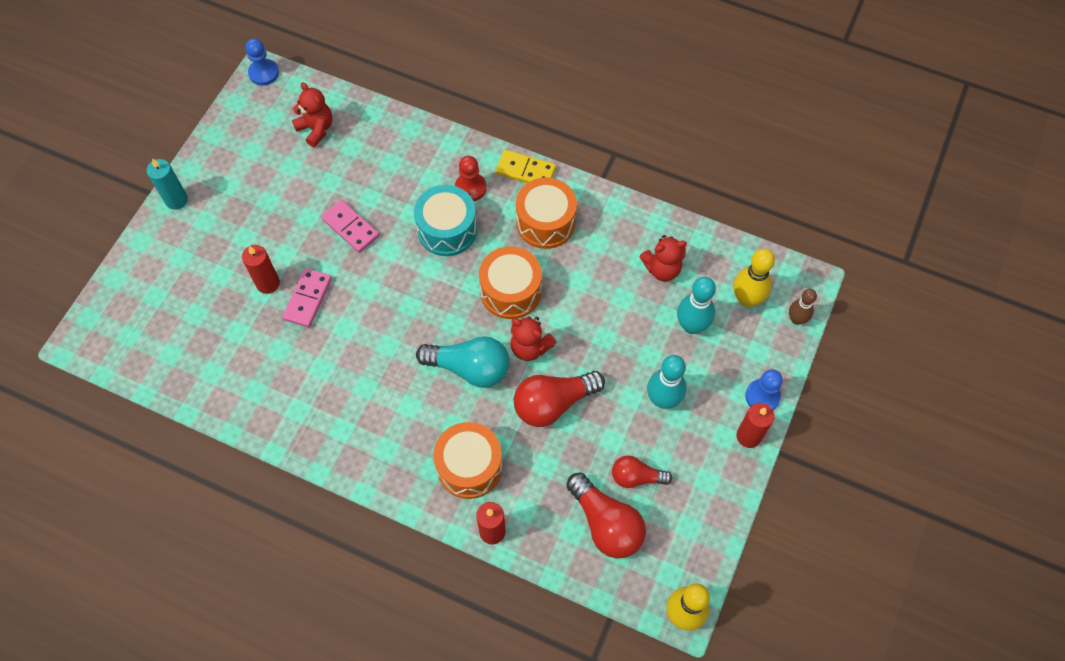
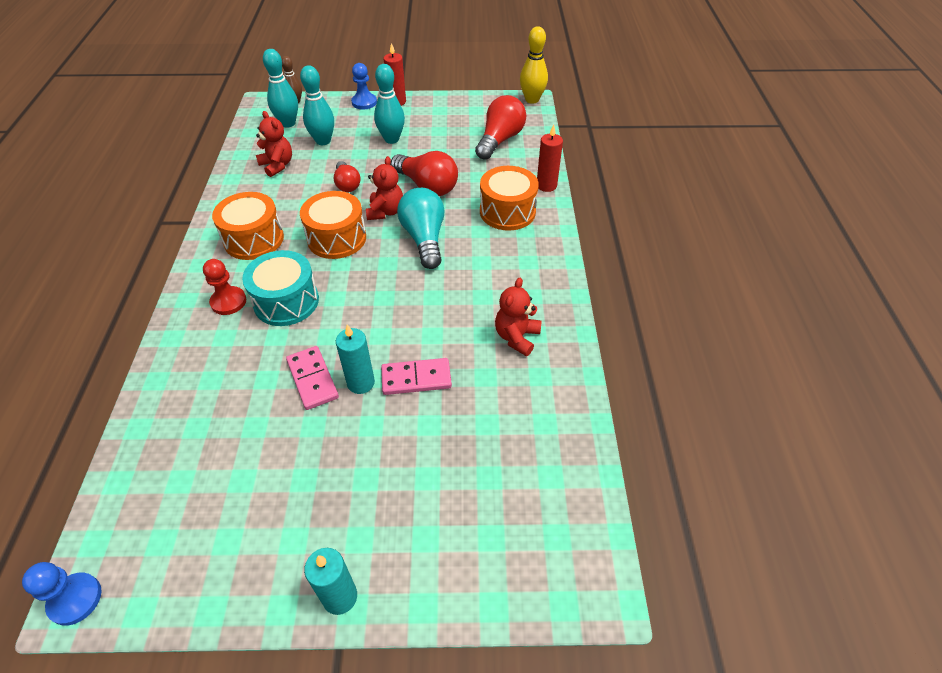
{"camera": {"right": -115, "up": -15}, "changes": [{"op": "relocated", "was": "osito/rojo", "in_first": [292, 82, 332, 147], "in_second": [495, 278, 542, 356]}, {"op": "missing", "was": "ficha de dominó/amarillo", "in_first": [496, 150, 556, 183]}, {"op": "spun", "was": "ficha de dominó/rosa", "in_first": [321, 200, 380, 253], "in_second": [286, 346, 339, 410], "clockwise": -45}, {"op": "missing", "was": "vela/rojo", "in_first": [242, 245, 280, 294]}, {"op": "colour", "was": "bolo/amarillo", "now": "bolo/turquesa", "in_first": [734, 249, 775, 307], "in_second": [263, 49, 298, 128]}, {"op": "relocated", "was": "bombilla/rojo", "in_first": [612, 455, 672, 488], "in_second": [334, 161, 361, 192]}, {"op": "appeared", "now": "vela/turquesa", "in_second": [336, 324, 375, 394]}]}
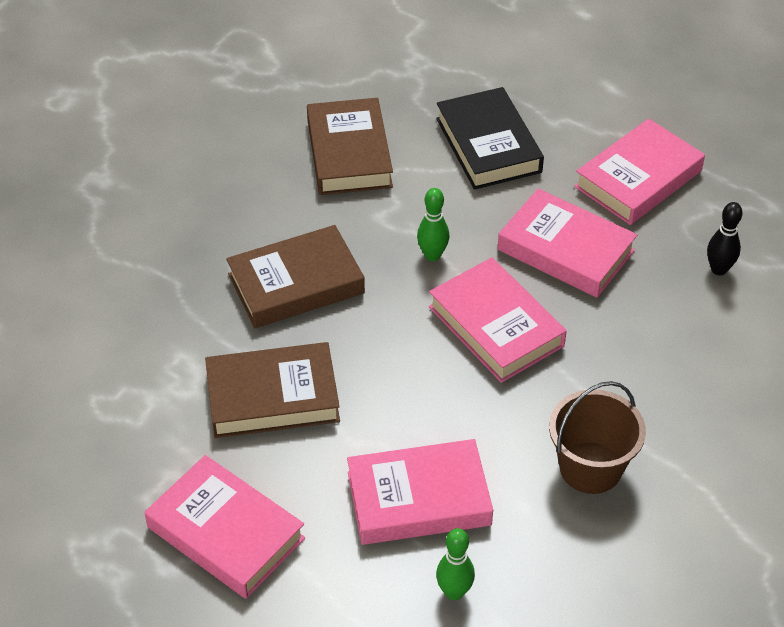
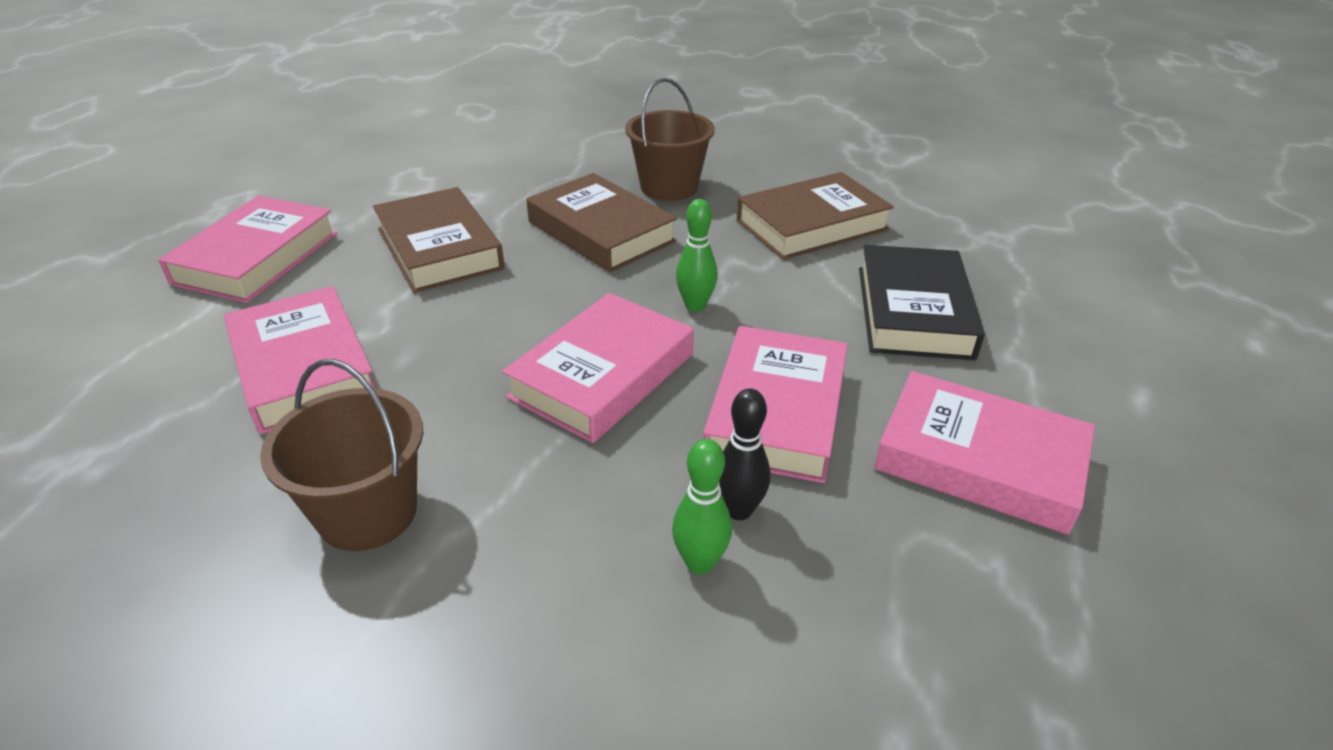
{"camera": {"right": 70, "up": -10}, "changes": [{"op": "spun", "was": "libro/negro", "in_first": [436, 87, 544, 190], "in_second": [859, 245, 985, 360], "clockwise": -45}, {"op": "relocated", "was": "bolo/negro", "in_first": [707, 202, 743, 275], "in_second": [719, 388, 771, 520]}, {"op": "relocated", "was": "bolo/verde", "in_first": [436, 528, 475, 600], "in_second": [672, 439, 732, 574]}, {"op": "appeared", "now": "balde/marrón", "in_second": [625, 78, 715, 201]}]}
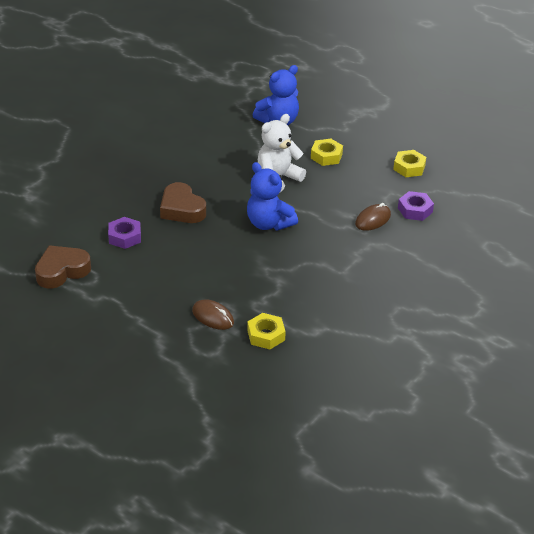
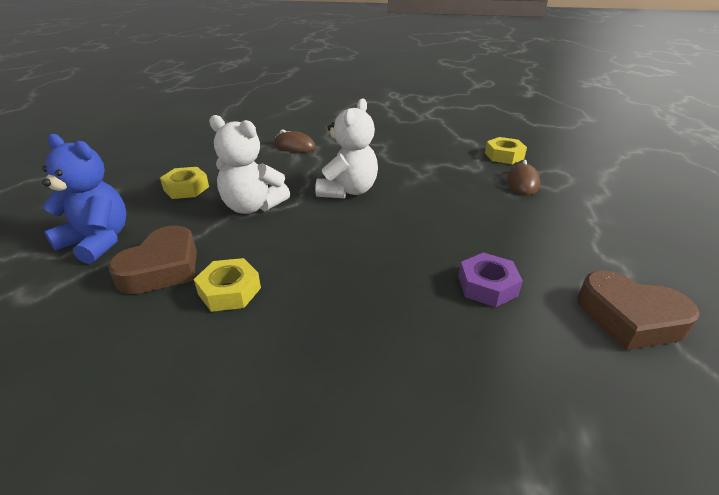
{"camera": {"right": -115, "up": -5}, "changes": [{"op": "relocated", "was": "tuerca/amarillo", "in_first": [393, 150, 426, 177], "in_second": [194, 258, 261, 312]}, {"op": "colour", "was": "osito/azul", "now": "osito/blanco", "in_first": [247, 162, 298, 231], "in_second": [315, 98, 378, 199]}, {"op": "relocated", "was": "corazón/marrón", "in_first": [160, 182, 206, 223], "in_second": [108, 225, 197, 294]}, {"op": "missing", "was": "tuerca/morado", "in_first": [398, 191, 434, 221]}]}
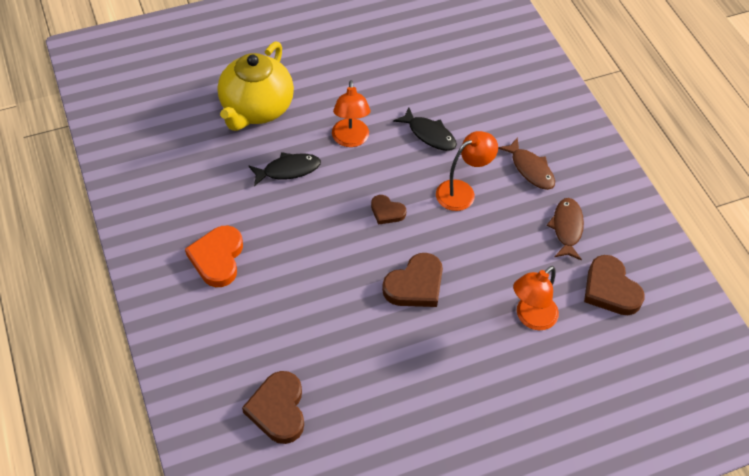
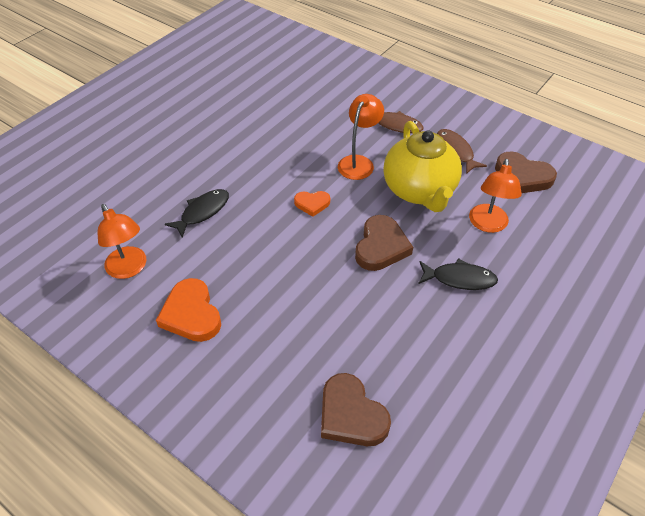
{"camera": {"right": -30, "up": -5}, "changes": [{"op": "relocated", "was": "tetera/amarillo", "in_first": [218, 41, 294, 131], "in_second": [383, 121, 462, 212]}, {"op": "relocated", "was": "lámpara/naranja", "in_first": [332, 80, 371, 147], "in_second": [98, 204, 147, 279]}, {"op": "relocated", "was": "pez/negro", "in_first": [393, 108, 457, 151], "in_second": [418, 258, 498, 290]}, {"op": "colour", "was": "corazón/marrón", "now": "corazón/naranja", "in_first": [371, 195, 406, 225], "in_second": [294, 191, 330, 217]}]}
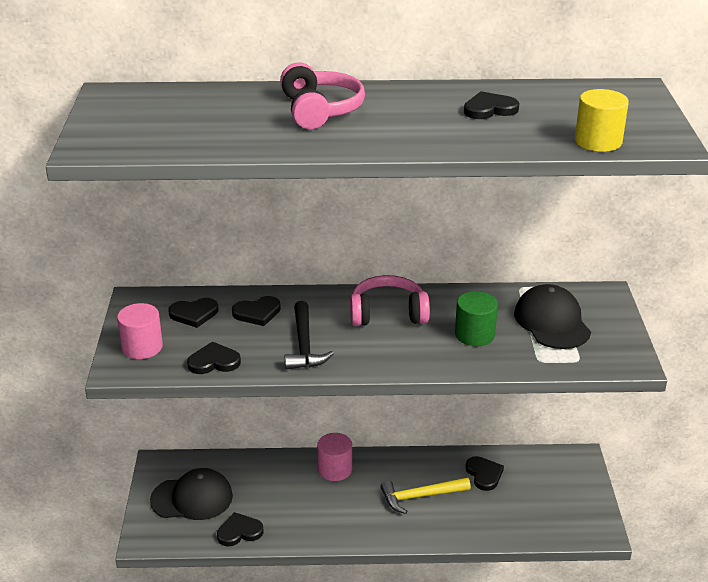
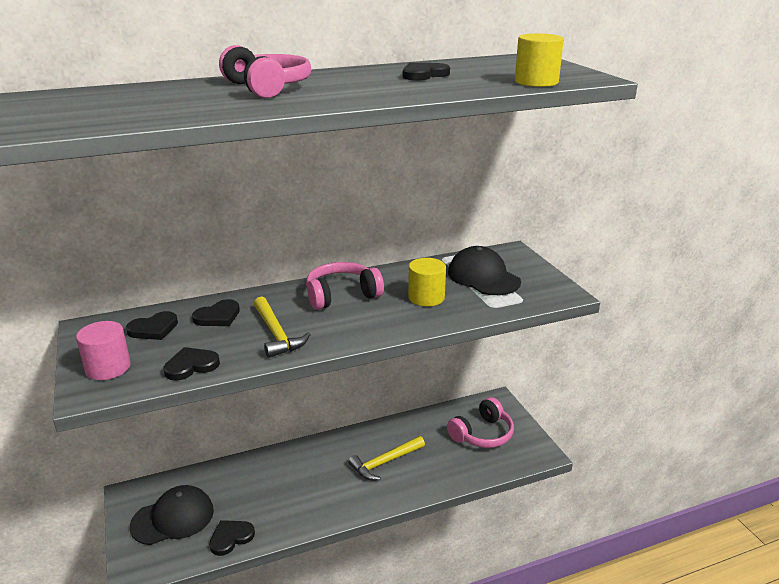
{"camera": {"right": -20, "up": -5}, "changes": [{"op": "colour", "was": "cilindro/verde", "now": "cilindro/amarillo", "in_first": [455, 291, 498, 346], "in_second": [408, 258, 446, 306]}, {"op": "colour", "was": "martillo/negro", "now": "martillo/amarillo", "in_first": [285, 301, 334, 369], "in_second": [254, 297, 311, 358]}, {"op": "missing", "was": "cilindro/rosa", "in_first": [317, 433, 352, 481]}, {"op": "missing", "was": "corazón/negro", "in_first": [465, 456, 504, 491]}, {"op": "appeared", "now": "auriculares/rosa", "in_second": [447, 397, 514, 448]}]}
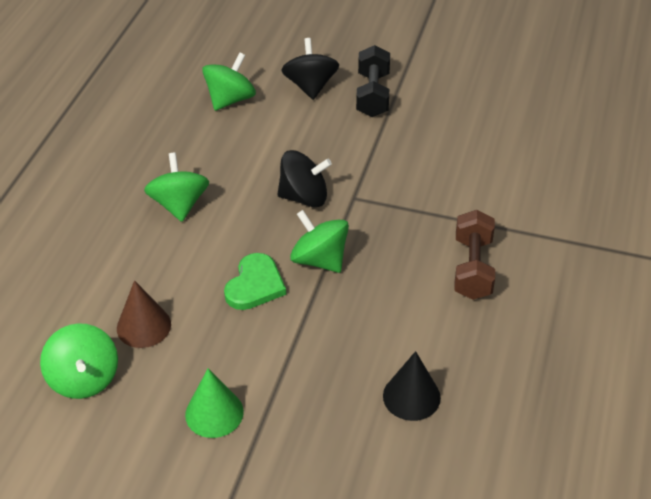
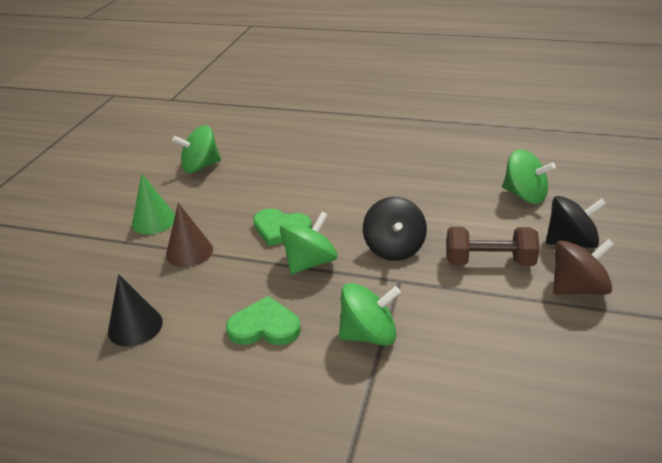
{"camera": {"right": 90, "up": -10}, "changes": [{"op": "exchanged", "was": "mancuerna/negro", "now": "peonza/marrón", "in_first": [356, 45, 390, 117], "in_second": [553, 239, 614, 295]}, {"op": "relocated", "was": "peonza/verde", "in_first": [144, 152, 209, 222], "in_second": [339, 283, 401, 346]}, {"op": "relocated", "was": "mancuerna/marrón", "in_first": [454, 210, 495, 300], "in_second": [446, 227, 540, 266]}, {"op": "relocated", "was": "cono/marrón", "in_first": [117, 280, 171, 348], "in_second": [166, 203, 213, 267]}, {"op": "appeared", "now": "corazón/verde", "in_second": [226, 296, 301, 345]}]}
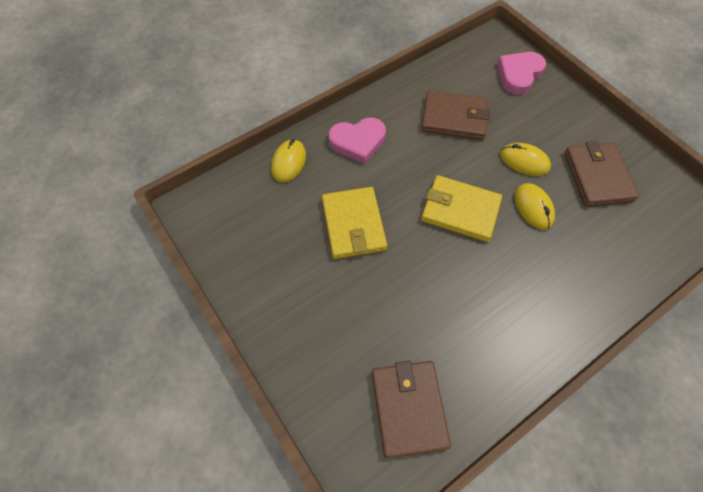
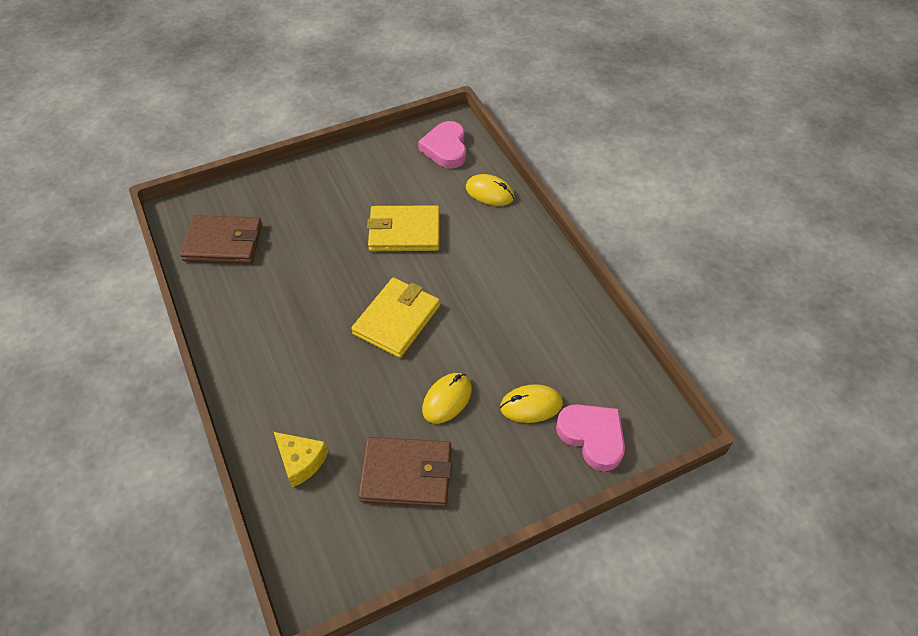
{"camera": {"right": 100, "up": -10}, "changes": [{"op": "missing", "was": "cartera/marrón", "in_first": [421, 90, 490, 140]}, {"op": "relocated", "was": "corazón/rosa", "in_first": [329, 118, 386, 164], "in_second": [418, 121, 466, 169]}, {"op": "relocated", "was": "ratón/amarillo", "in_first": [514, 183, 555, 230], "in_second": [500, 384, 563, 423]}, {"op": "appeared", "now": "queso/amarillo", "in_second": [274, 432, 328, 487]}]}
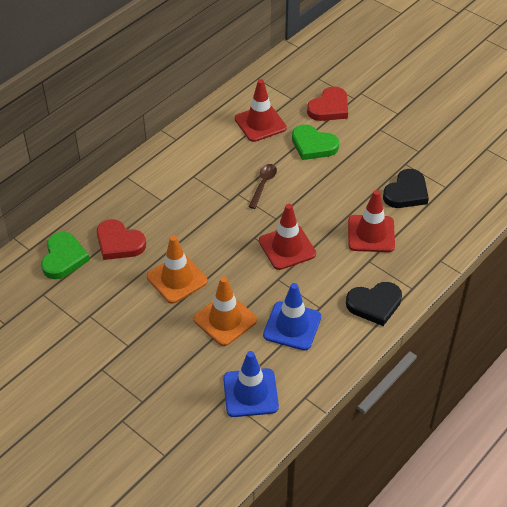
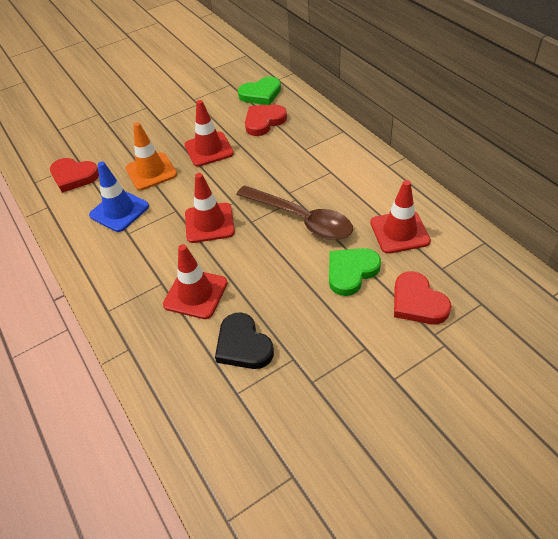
{"camera": {"right": 110, "up": 0}, "changes": [{"op": "size", "was": "cuchara/marrón", "in_first": [248, 164, 277, 209], "in_second": [236, 185, 353, 240], "ratio": 2.03}, {"op": "spun", "was": "corazón/verde", "in_first": [41, 232, 90, 279], "in_second": [238, 77, 281, 105], "clockwise": -45}, {"op": "colour", "was": "cono de tráfico/naranja", "now": "cono de tráfico/rojo", "in_first": [147, 235, 208, 304], "in_second": [184, 100, 234, 167]}, {"op": "missing", "was": "corazón/negro", "in_first": [346, 282, 402, 326]}, {"op": "exchanged", "was": "cono de tráfico/azul", "now": "corazón/rojo", "in_first": [223, 351, 279, 417], "in_second": [50, 158, 99, 193]}]}
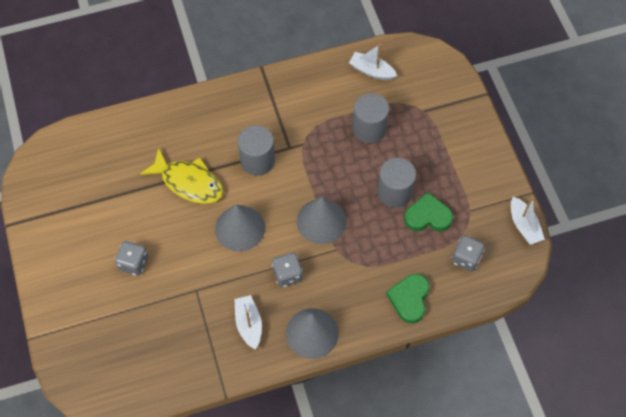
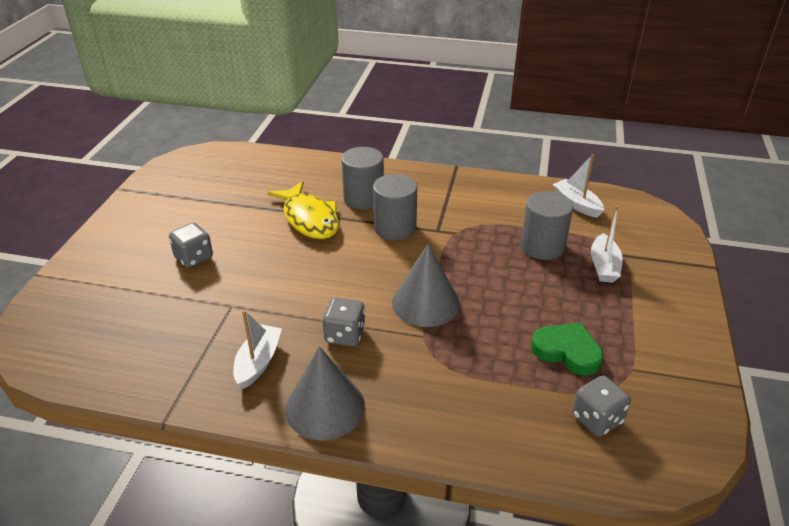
{"camera": {"right": 30, "up": -25}, "changes": [{"op": "relocated", "was": "cilindro/gris", "in_first": [377, 158, 416, 208], "in_second": [341, 147, 384, 209]}, {"op": "relocated", "was": "barco/blanco", "in_first": [511, 196, 545, 245], "in_second": [591, 206, 623, 283]}, {"op": "missing", "was": "cono/gris", "in_first": [215, 204, 265, 252]}, {"op": "missing", "was": "corazón/verde", "in_first": [386, 274, 429, 323]}]}
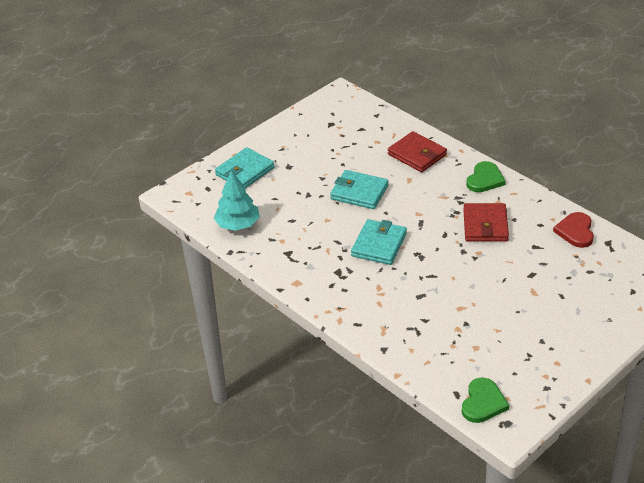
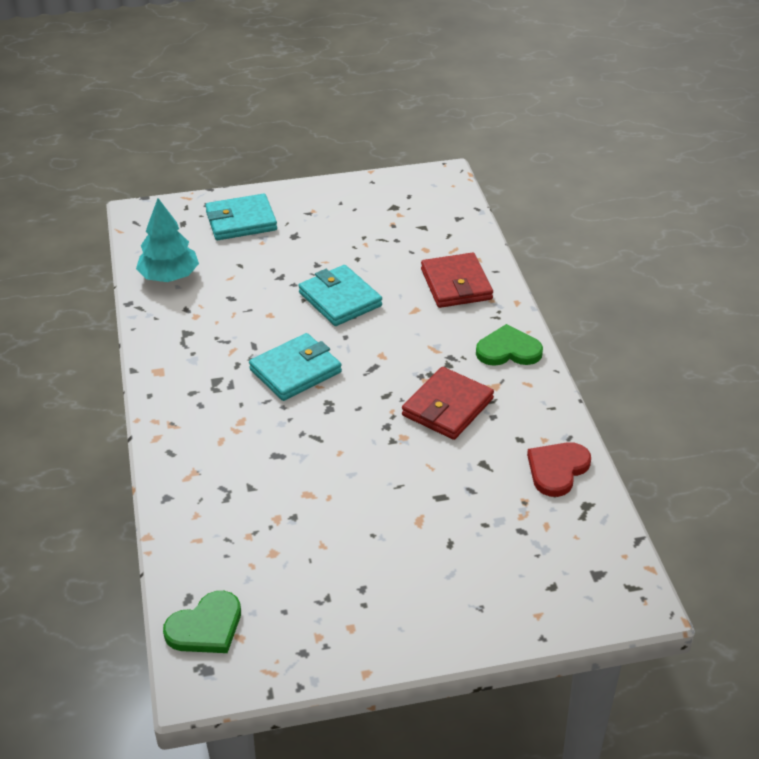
{"camera": {"right": 30, "up": 0}, "changes": [{"op": "spun", "was": "corazón/verde", "in_first": [466, 161, 506, 192], "in_second": [476, 324, 543, 366], "clockwise": -150}]}
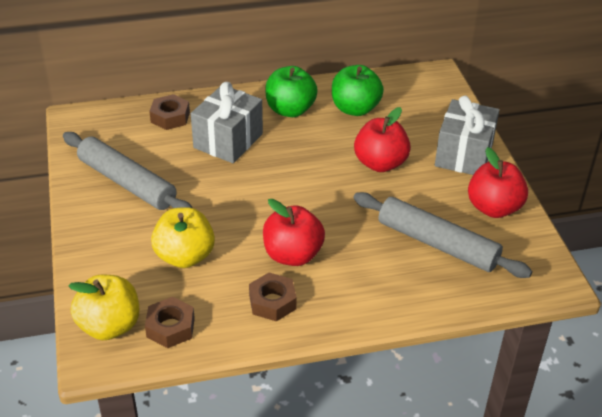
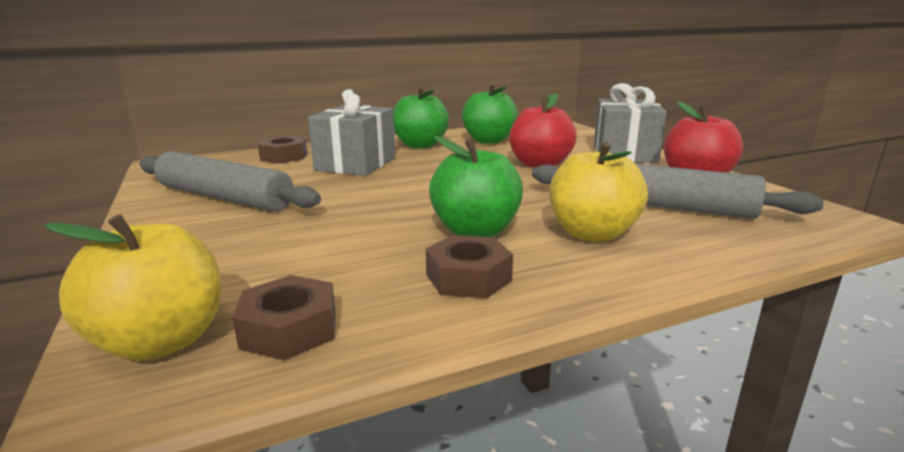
{"camera": {"right": -10, "up": -20}, "changes": [{"op": "colour", "was": "manzana/rojo", "now": "manzana/verde", "in_first": [263, 199, 325, 266], "in_second": [429, 136, 523, 237]}, {"op": "relocated", "was": "manzana/amarillo", "in_first": [151, 207, 215, 268], "in_second": [550, 142, 648, 242]}]}
